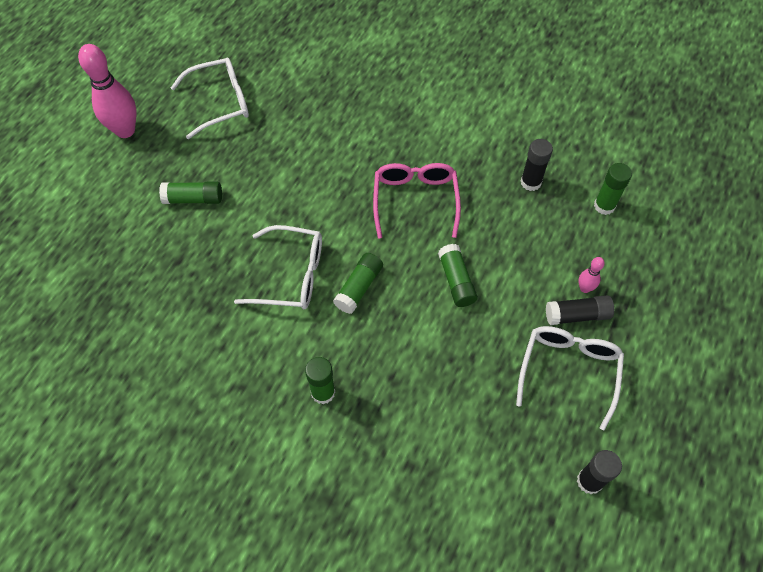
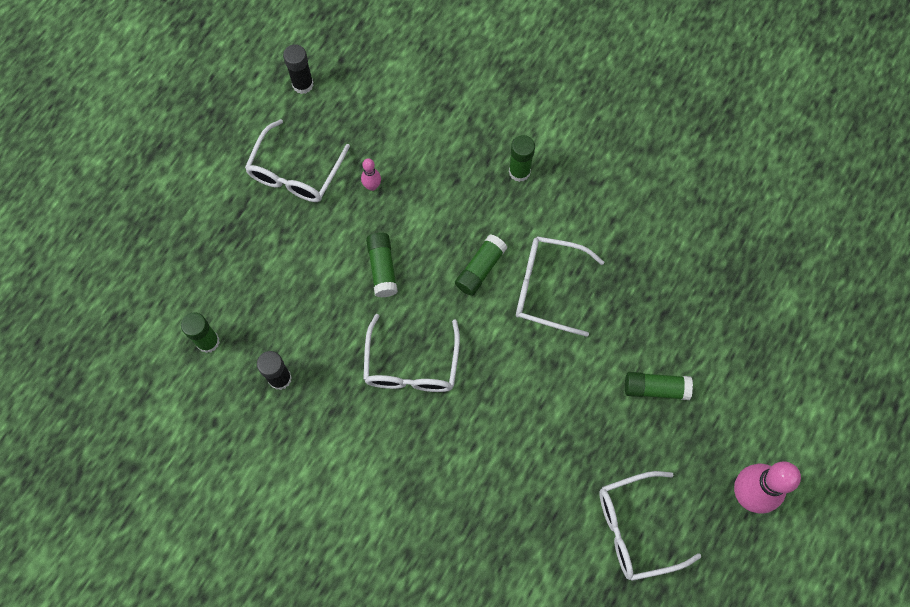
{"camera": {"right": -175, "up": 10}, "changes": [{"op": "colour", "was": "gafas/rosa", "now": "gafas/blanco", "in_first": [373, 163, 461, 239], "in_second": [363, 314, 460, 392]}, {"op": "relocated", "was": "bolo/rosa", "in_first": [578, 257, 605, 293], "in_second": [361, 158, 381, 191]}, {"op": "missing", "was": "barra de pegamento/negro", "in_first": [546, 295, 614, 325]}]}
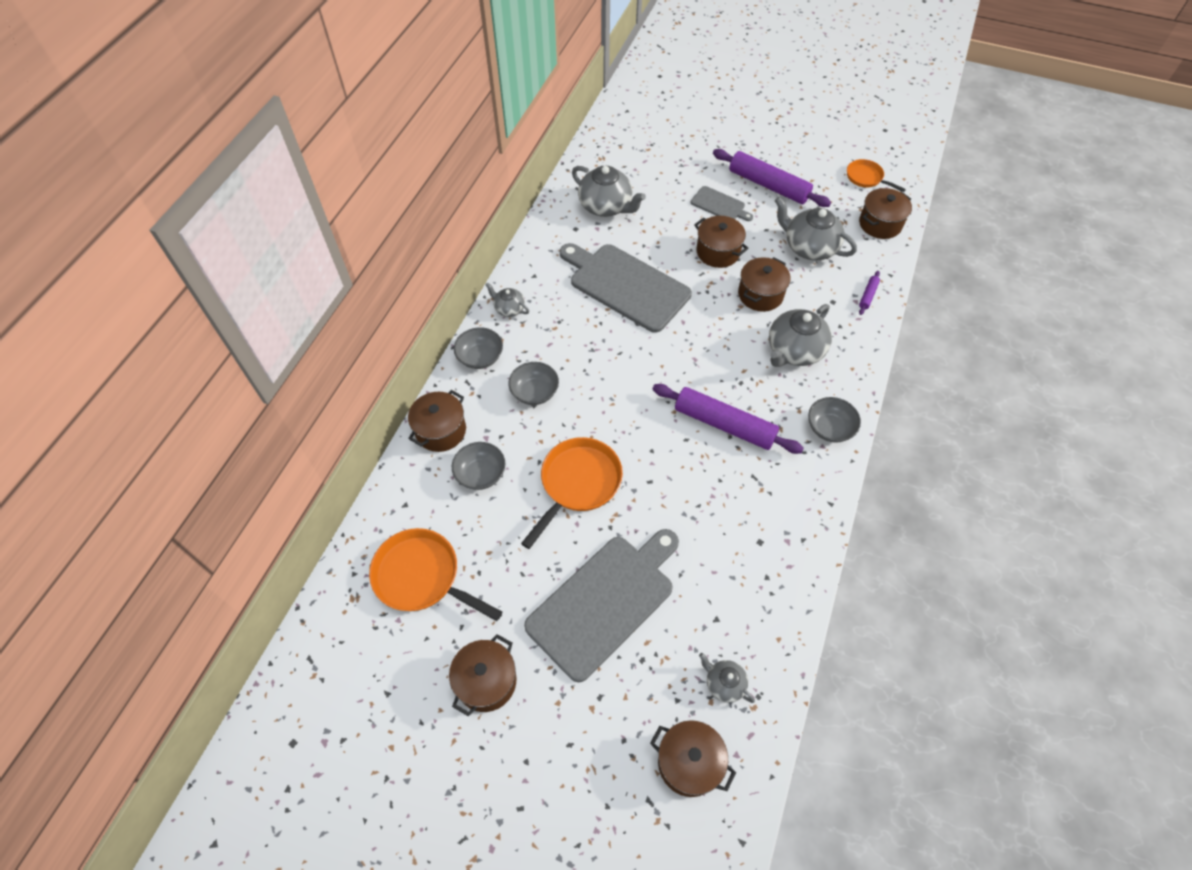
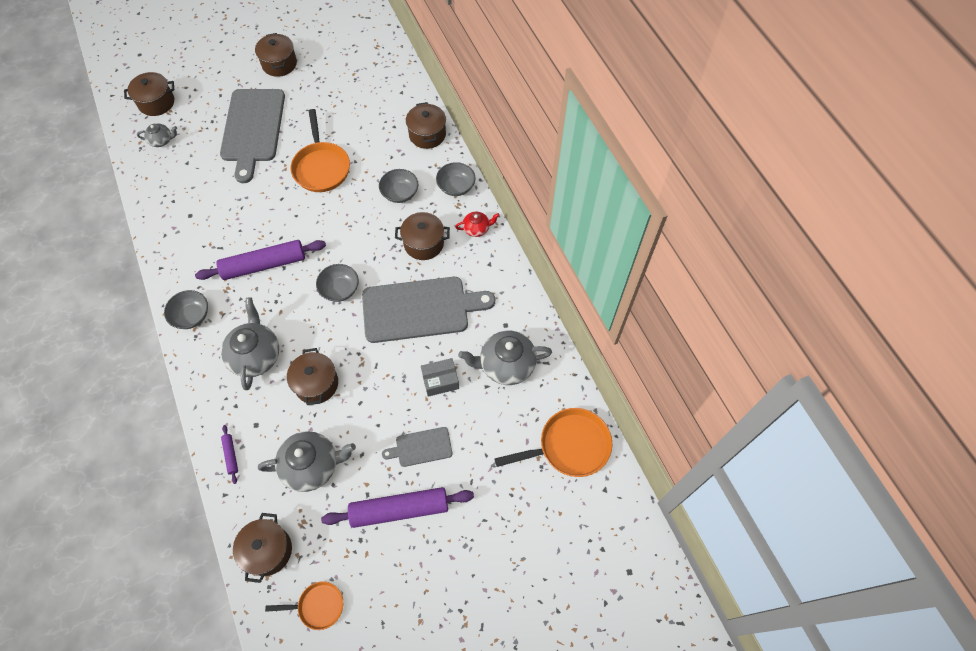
{"camera": {"right": 135, "up": 5}, "changes": [{"op": "relocated", "was": "olla/marrón", "in_first": [694, 216, 749, 268], "in_second": [395, 212, 450, 260]}, {"op": "colour", "was": "tetera/gris", "now": "tetera/rojo", "in_first": [485, 282, 529, 317], "in_second": [456, 212, 500, 237]}, {"op": "relocated", "was": "cuenco/gris", "in_first": [452, 442, 505, 490], "in_second": [316, 264, 359, 302]}, {"op": "relocated", "was": "sartén/naranja", "in_first": [369, 528, 502, 621], "in_second": [494, 408, 612, 477]}, {"op": "appeared", "now": "caja/gris", "in_second": [421, 358, 459, 397]}]}
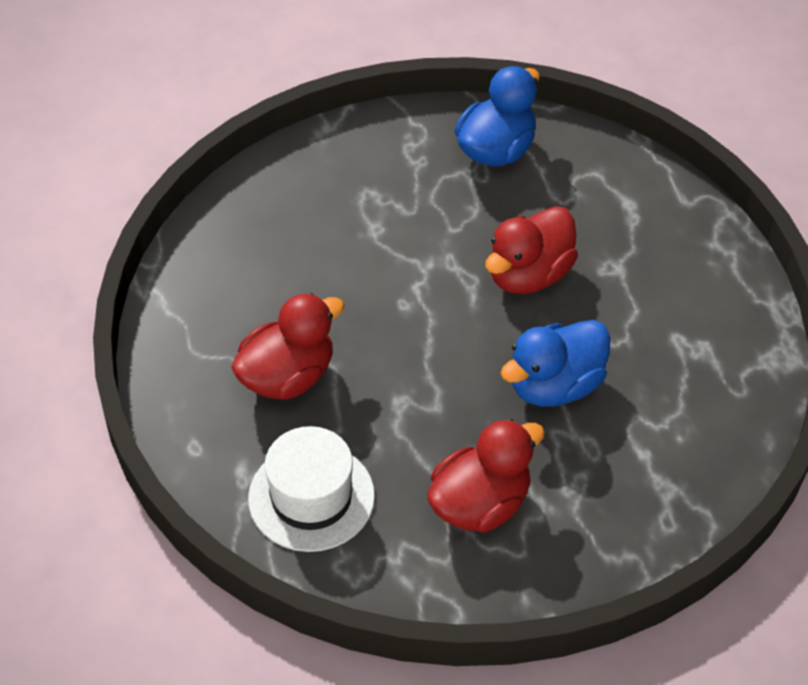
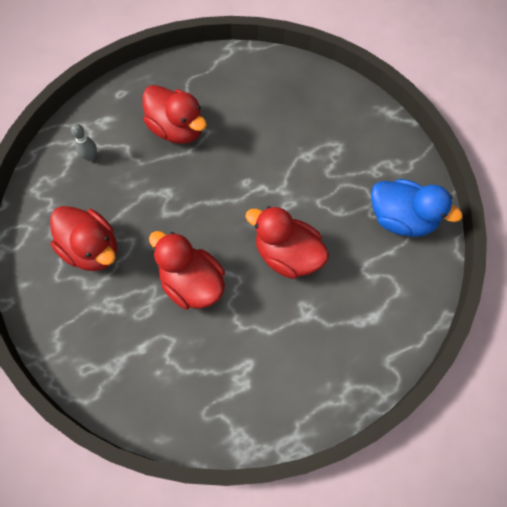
{"camera": {"right": 80, "up": 15}, "changes": [{"op": "colour", "was": "pato/azul", "now": "pato/rojo", "in_first": [501, 320, 611, 406], "in_second": [149, 231, 225, 309]}, {"op": "exchanged", "was": "sombrero/blanco", "now": "bolo/gris", "in_first": [248, 426, 375, 552], "in_second": [71, 124, 97, 161]}]}
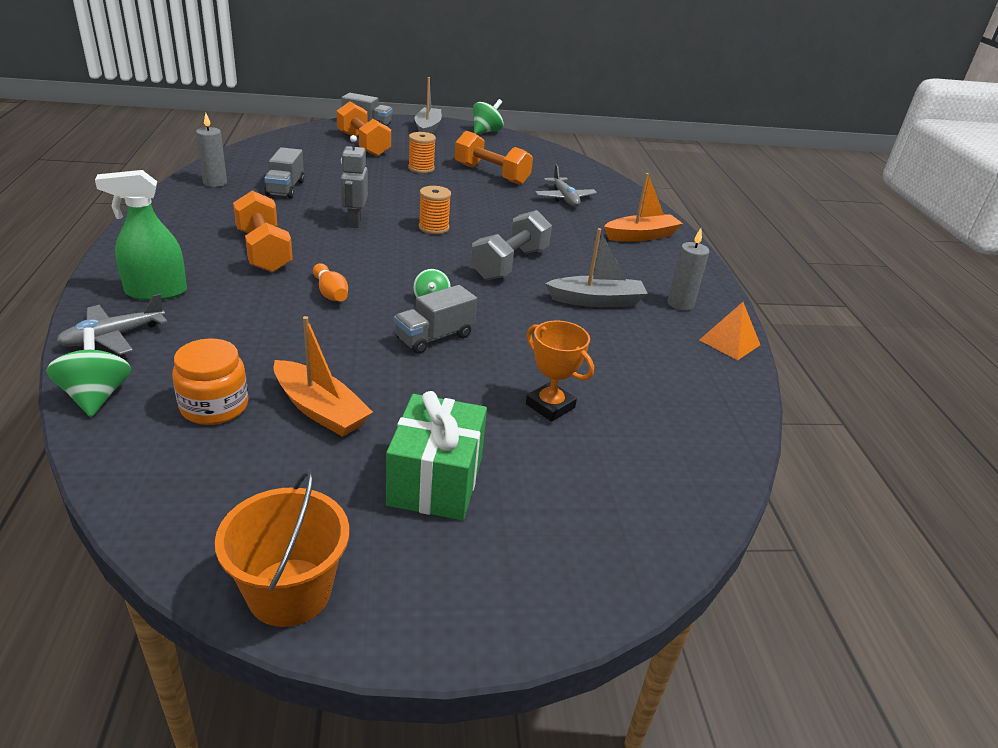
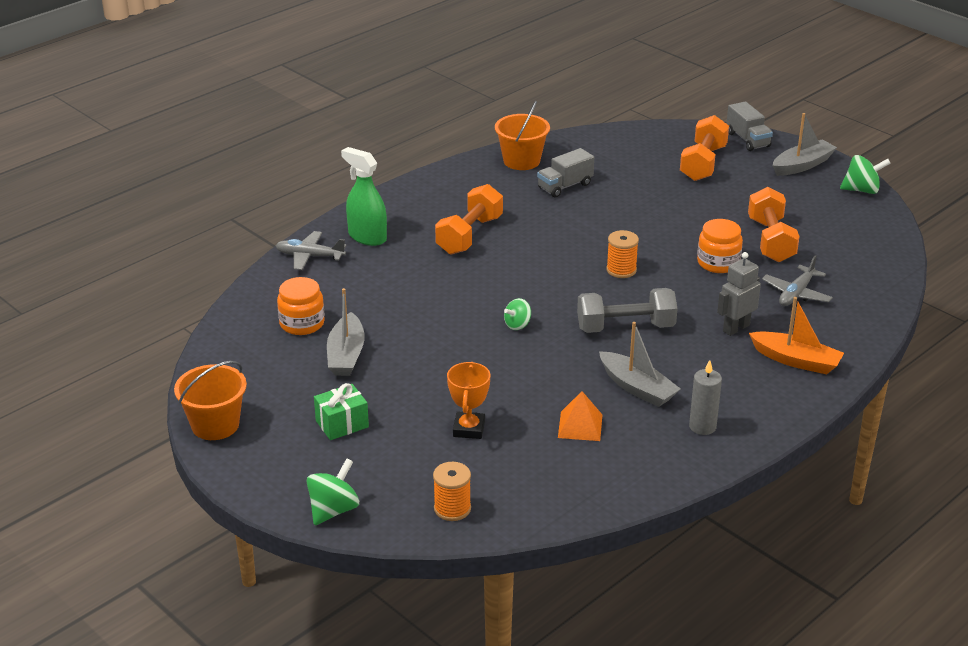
{"camera": {"right": 55, "up": 0}, "changes": [{"op": "exchanged", "was": "vela/gris", "now": "balde/naranja", "in_first": [196, 113, 227, 187], "in_second": [495, 101, 550, 170]}, {"op": "relocated", "was": "carrete/naranja", "in_first": [408, 132, 436, 173], "in_second": [433, 462, 471, 521]}, {"op": "relocated", "was": "robot/gris", "in_first": [340, 135, 368, 228], "in_second": [717, 252, 761, 336]}, {"op": "missing", "was": "bolo/naranja", "in_first": [313, 263, 348, 301]}, {"op": "missing", "was": "camión/gris", "in_first": [394, 285, 477, 354]}, {"op": "relocated", "was": "pirámide/naranja", "in_first": [699, 302, 760, 360], "in_second": [558, 391, 602, 441]}, {"op": "colour", "was": "barco/naranja", "now": "barco/gris", "in_first": [274, 316, 373, 437], "in_second": [327, 288, 365, 376]}, {"op": "relocated", "was": "peonza/verde", "in_first": [46, 327, 131, 417], "in_second": [306, 458, 359, 525]}, {"op": "size", "was": "regalo/verde", "in_first": [386, 391, 487, 520], "in_second": [314, 383, 369, 440], "ratio": 0.67}, {"op": "appeared", "now": "tarro/naranja", "in_second": [697, 219, 743, 273]}]}
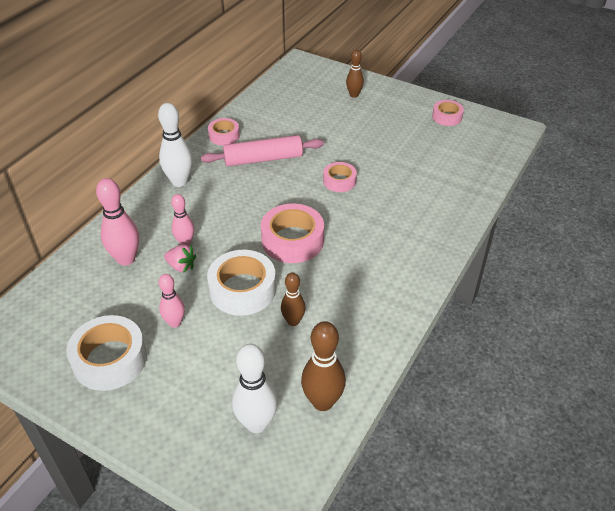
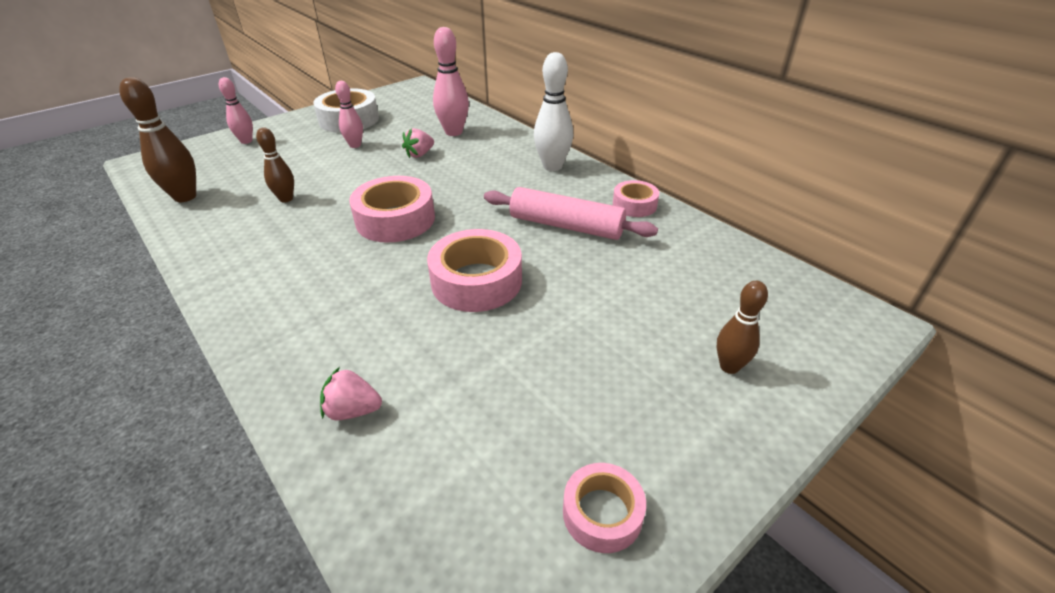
{"camera": {"right": 110, "up": -5}, "changes": [{"op": "spun", "was": "rodillo/rosa", "in_first": [201, 135, 324, 166], "in_second": [484, 187, 658, 240], "clockwise": -75}, {"op": "size", "was": "cinta adhesiva/rosa", "in_first": [323, 162, 357, 192], "in_second": [427, 229, 522, 312], "ratio": 1.72}, {"op": "relocated", "was": "bolo/rosa", "in_first": [171, 194, 194, 246], "in_second": [219, 77, 253, 144]}, {"op": "missing", "was": "cinta adhesiva/blanco", "in_first": [207, 250, 276, 316]}, {"op": "missing", "was": "bolo/blanco", "in_first": [232, 344, 278, 433]}, {"op": "appeared", "now": "fresa/rosa", "in_second": [320, 367, 382, 420]}]}
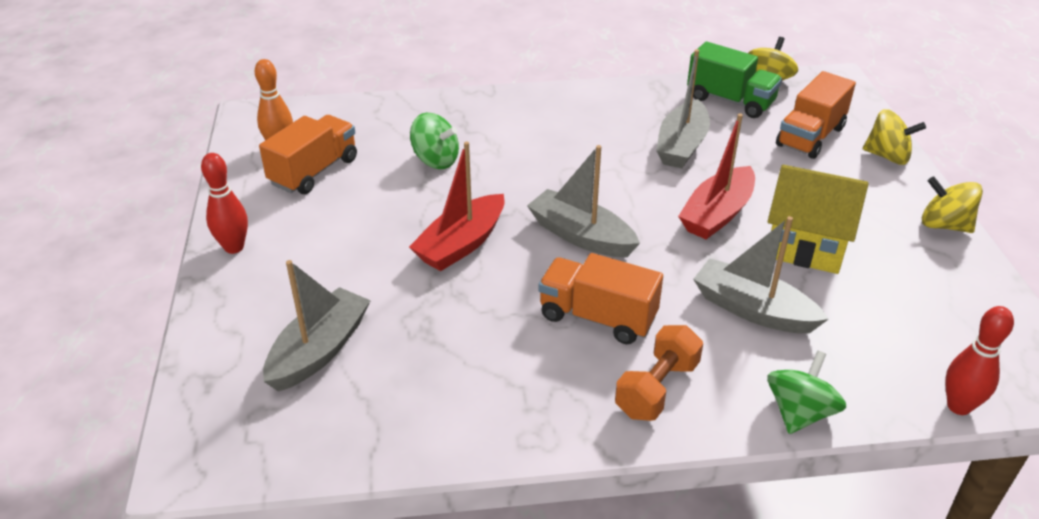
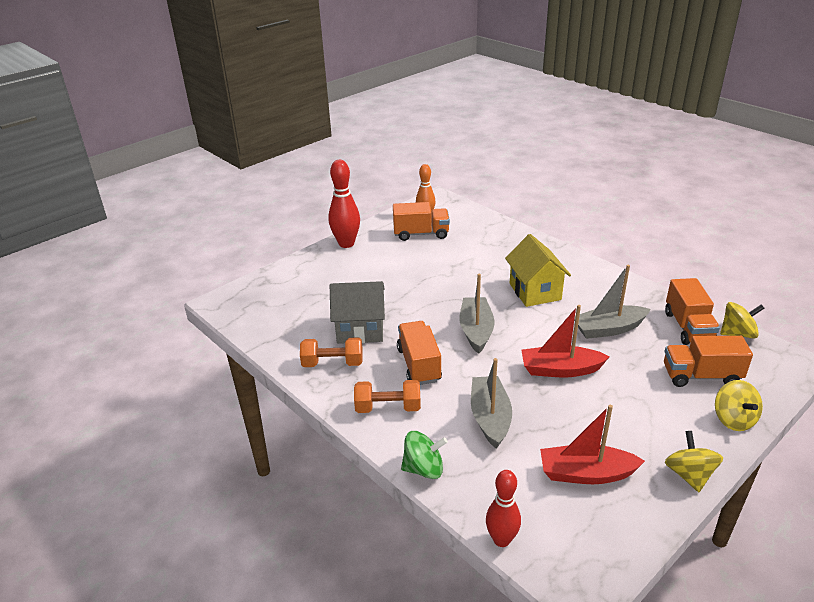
{"camera": {"right": 55, "up": -5}, "changes": [{"op": "colour", "was": "camión/verde", "now": "camión/naranja", "in_first": [687, 42, 782, 118], "in_second": [665, 278, 720, 345]}, {"op": "missing", "was": "peonza/verde", "in_first": [410, 113, 459, 169]}, {"op": "relocated", "was": "barco/rojo", "in_first": [409, 141, 505, 271], "in_second": [540, 405, 645, 484]}, {"op": "size", "was": "bolo/rojo", "in_first": [201, 153, 248, 254], "in_second": [328, 160, 360, 248], "ratio": 1.5}, {"op": "relocated", "was": "casa/amarillo", "in_first": [768, 165, 869, 274], "in_second": [505, 234, 571, 307]}, {"op": "missing", "was": "barco/gris", "in_first": [263, 260, 371, 392]}, {"op": "appeared", "now": "casa/gris", "in_second": [330, 281, 385, 344]}, {"op": "appeared", "now": "mancuerna/naranja", "in_second": [300, 337, 363, 367]}]}
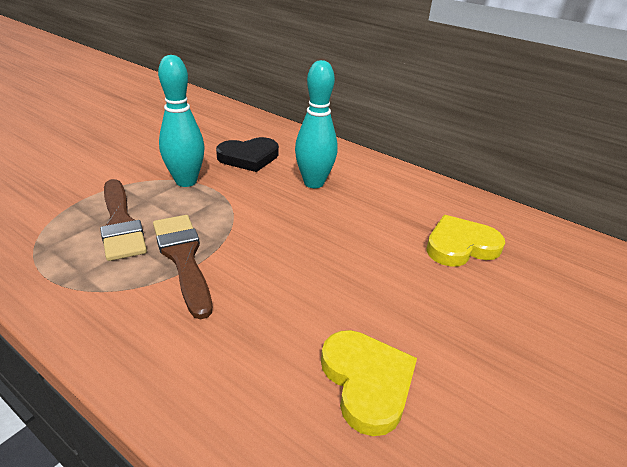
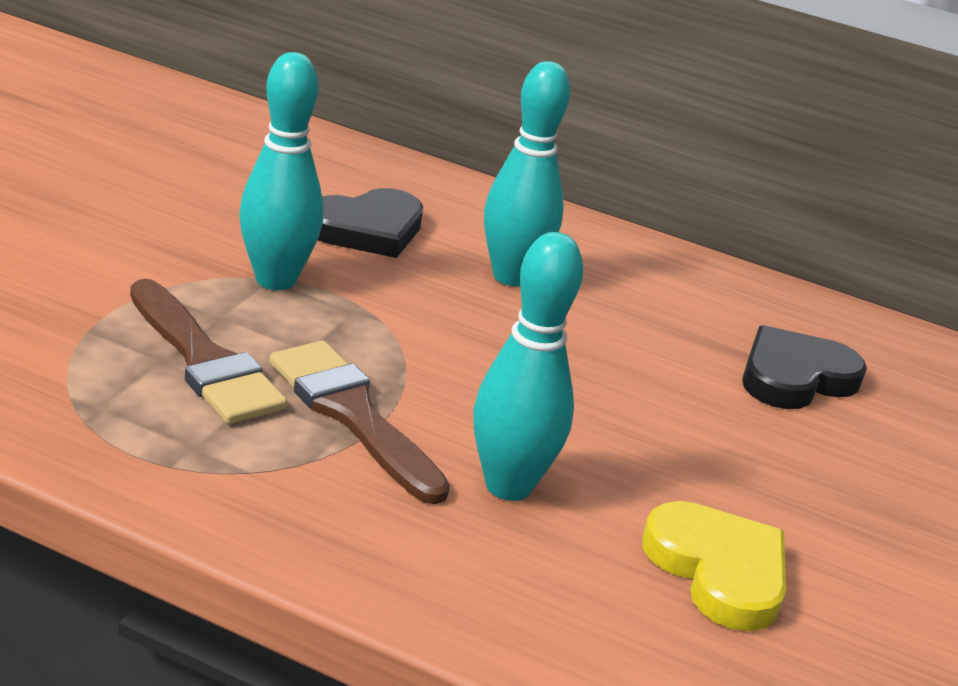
{"camera": {"right": -15, "up": -5}, "changes": [{"op": "colour", "was": "corazón/amarillo", "now": "corazón/negro", "in_first": [426, 215, 505, 267], "in_second": [742, 325, 867, 409]}, {"op": "appeared", "now": "bolo/turquesa", "in_second": [473, 232, 583, 501]}]}
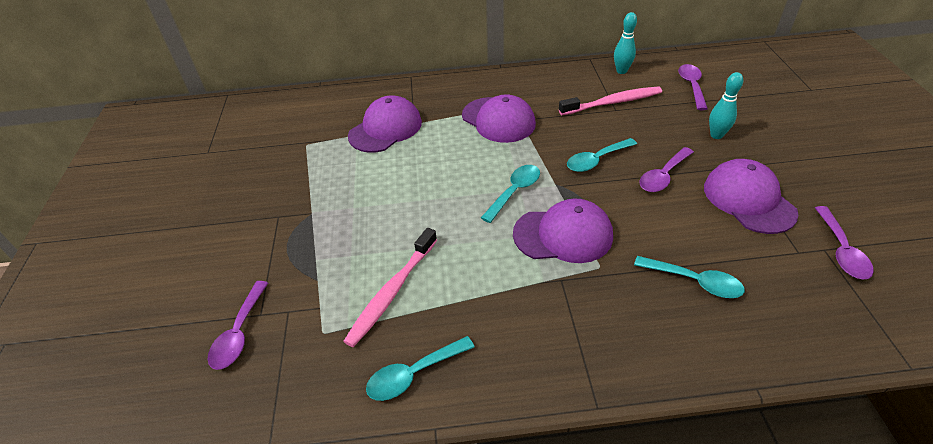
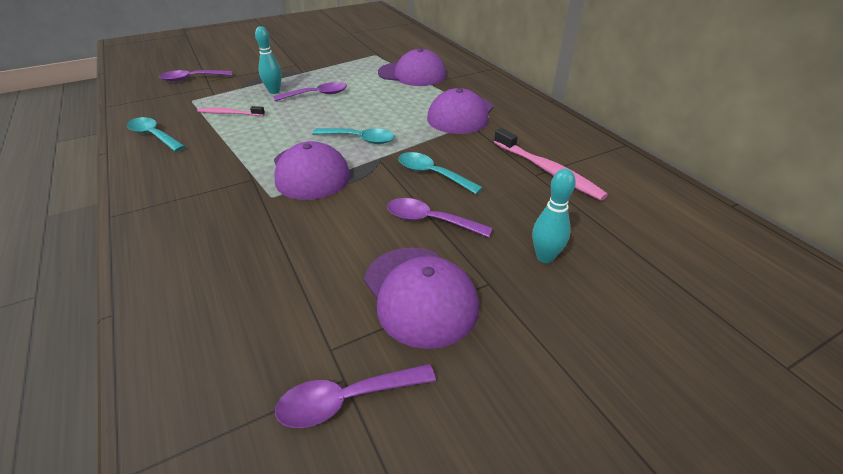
{"camera": {"right": 65, "up": -5}, "changes": [{"op": "relocated", "was": "bolo/turquesa", "in_first": [614, 12, 637, 74], "in_second": [255, 26, 282, 94]}, {"op": "relocated", "was": "cuchara/morado", "in_first": [678, 64, 708, 110], "in_second": [273, 82, 347, 101]}, {"op": "spun", "was": "gorra/morado", "in_first": [704, 159, 798, 234], "in_second": [364, 247, 479, 349], "clockwise": 105}, {"op": "size", "was": "cepillo de dientes/rosa", "in_first": [343, 228, 437, 347], "in_second": [197, 106, 265, 116], "ratio": 0.61}, {"op": "missing", "was": "cuchara/turquesa", "in_first": [634, 256, 745, 298]}]}
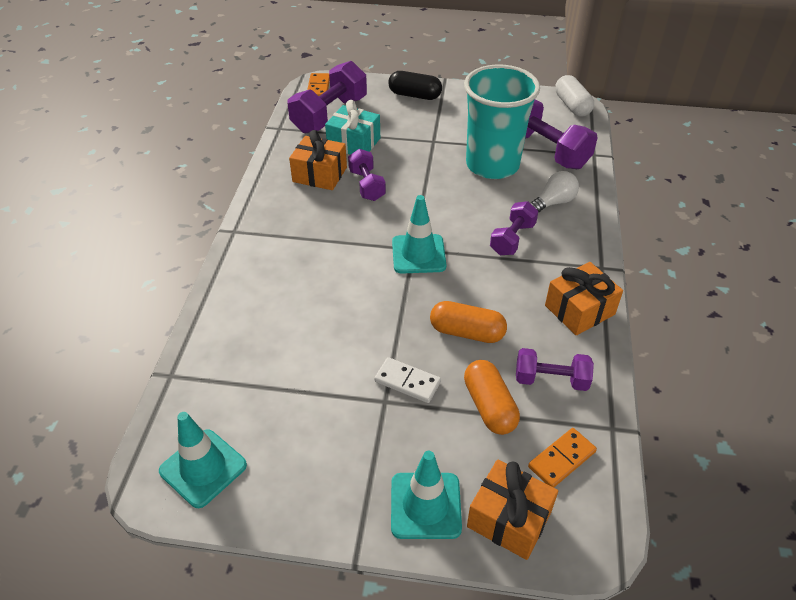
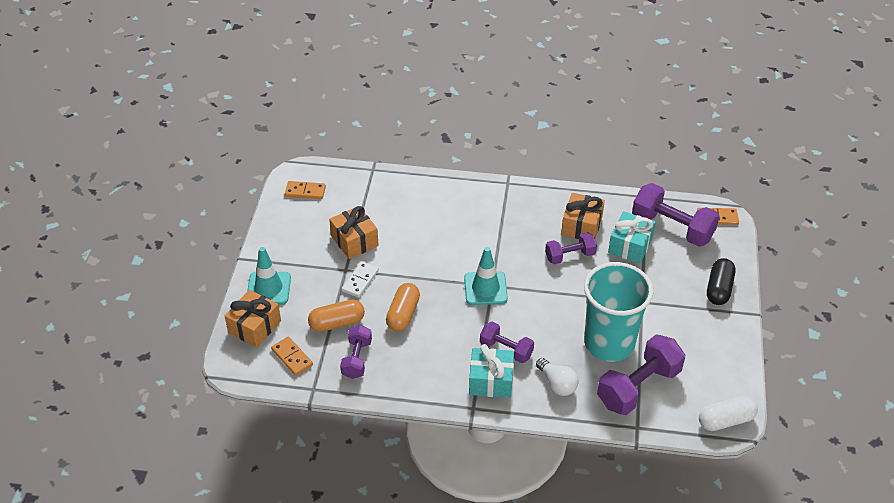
{"camera": {"right": 90, "up": 0}, "changes": [{"op": "relocated", "was": "regalo/naranja", "in_first": [545, 262, 623, 335], "in_second": [329, 206, 378, 259]}, {"op": "exchanged", "was": "cono de tráfico/turquesa", "now": "ficha de dominó/naranja", "in_first": [159, 412, 247, 508], "in_second": [285, 181, 326, 199]}, {"op": "appeared", "now": "regalo/turquesa", "in_second": [469, 344, 514, 398]}]}
